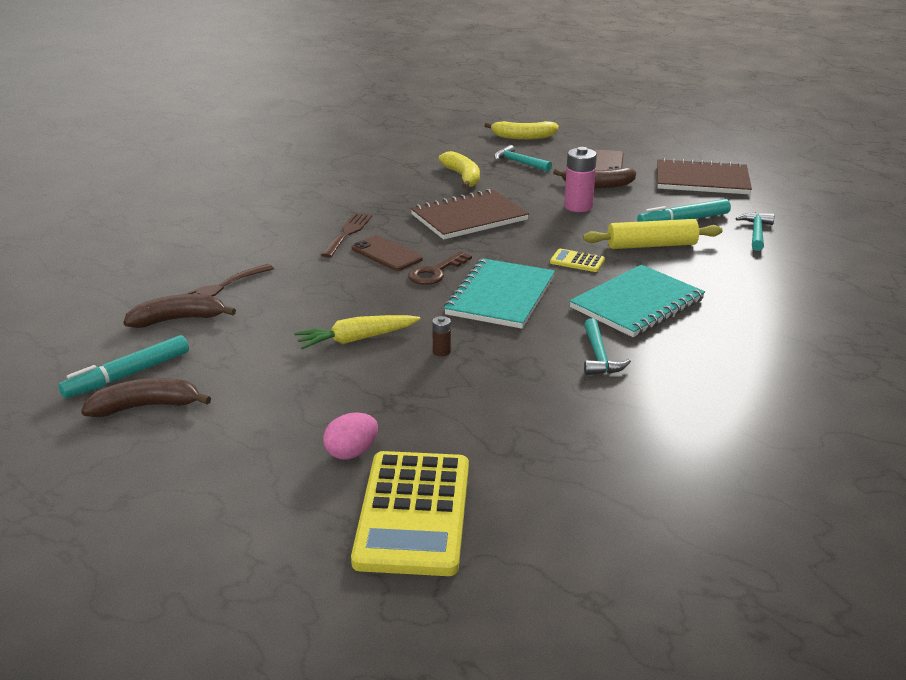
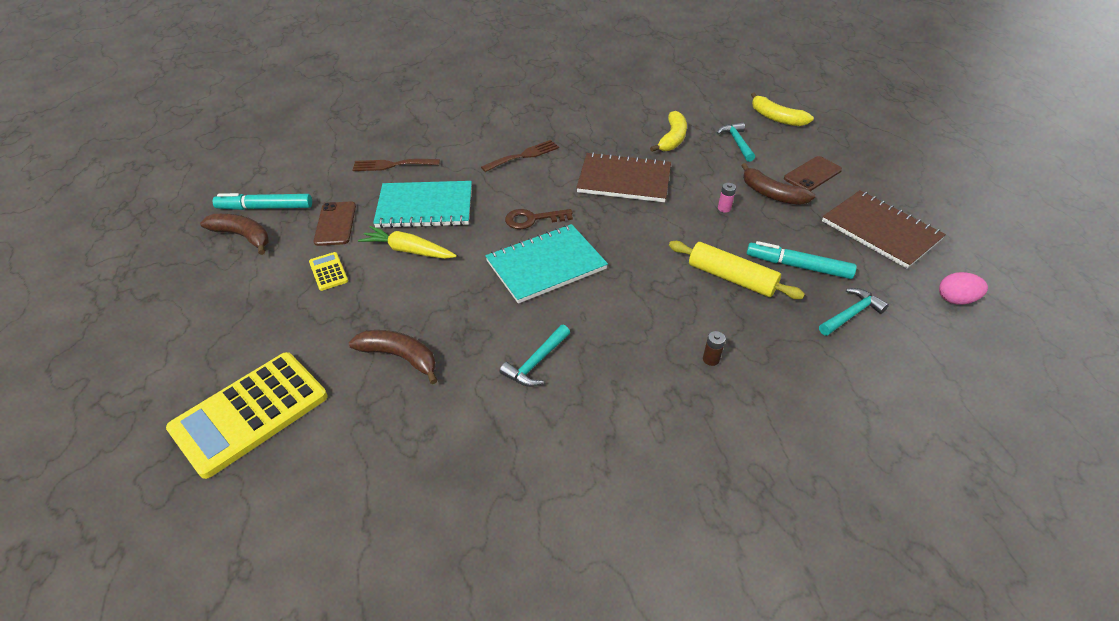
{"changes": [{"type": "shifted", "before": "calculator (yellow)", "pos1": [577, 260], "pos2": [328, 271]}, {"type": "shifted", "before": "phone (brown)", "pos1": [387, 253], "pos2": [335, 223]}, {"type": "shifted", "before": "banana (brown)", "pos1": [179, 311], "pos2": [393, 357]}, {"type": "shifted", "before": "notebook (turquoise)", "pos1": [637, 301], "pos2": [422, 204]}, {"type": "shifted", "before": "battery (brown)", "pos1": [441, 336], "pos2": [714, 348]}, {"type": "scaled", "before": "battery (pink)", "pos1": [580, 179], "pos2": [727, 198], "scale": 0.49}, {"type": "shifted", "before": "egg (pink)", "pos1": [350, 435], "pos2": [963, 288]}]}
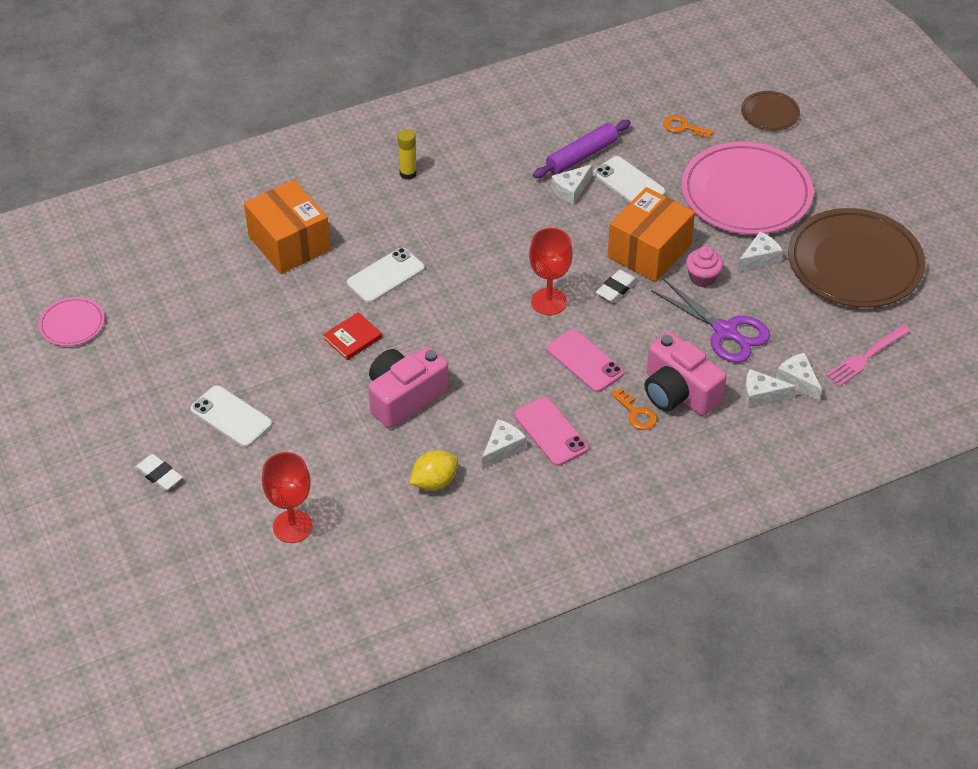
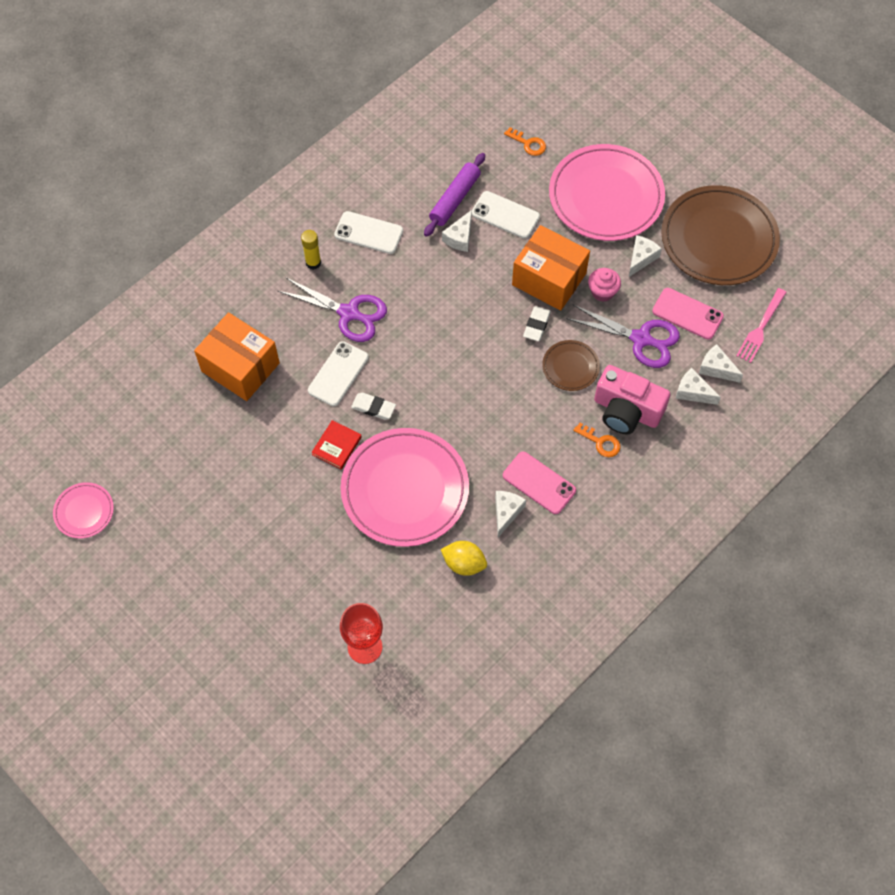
{"changes": [{"type": "new", "after": "scissors (purple)", "pos2": [332, 309]}, {"type": "shifted", "before": "phone (white)", "pos1": [231, 416], "pos2": [368, 232]}, {"type": "swapped", "before": "camera (pink)", "after": "plate (pink)", "pos1": [408, 387], "pos2": [405, 487]}, {"type": "shifted", "before": "eraser (white)", "pos1": [158, 472], "pos2": [373, 406]}, {"type": "rotated", "before": "lemon (yellow)", "pos1": [433, 470], "pos2": [463, 558], "turn": 75}, {"type": "rotated", "before": "key (orange)", "pos1": [688, 127], "pos2": [525, 141], "turn": -150}, {"type": "rotated", "before": "box (orange)", "pos1": [651, 234], "pos2": [551, 268], "turn": -75}, {"type": "shifted", "before": "plate (brown)", "pos1": [770, 111], "pos2": [571, 365]}, {"type": "shifted", "before": "phone (pink)", "pos1": [585, 360], "pos2": [688, 314]}, {"type": "rotated", "before": "cheese (white)", "pos1": [770, 389], "pos2": [698, 386], "turn": 45}, {"type": "gone", "before": "goblet (red)", "pos1": [551, 271]}]}
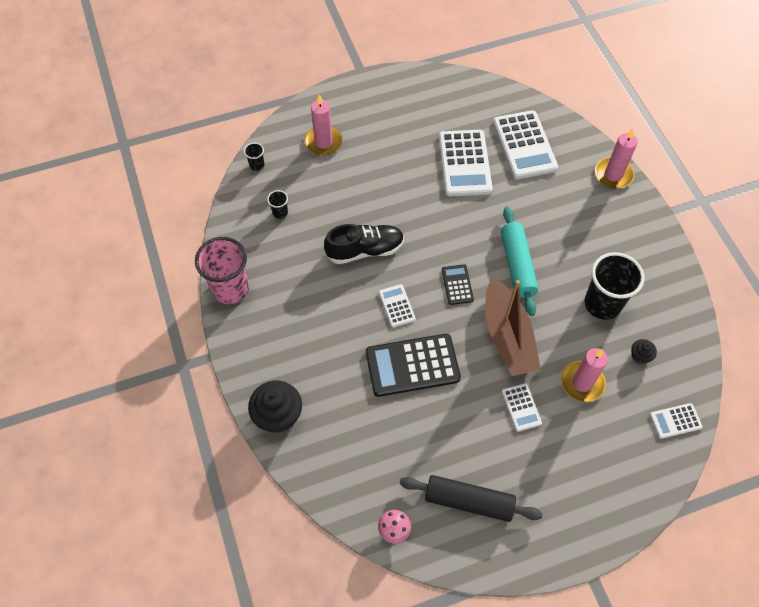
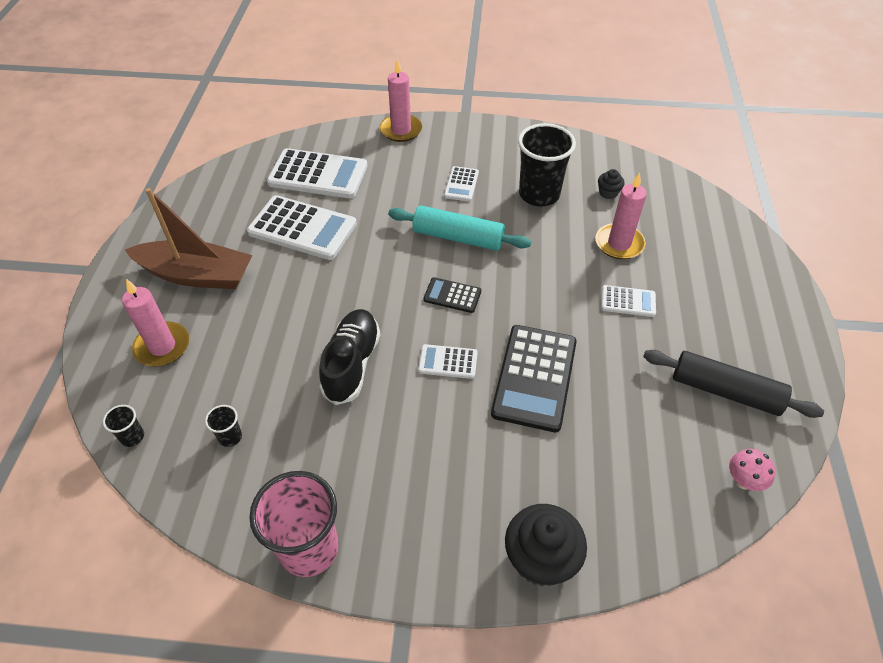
{"changes": [{"type": "shifted", "before": "boat (brown)", "pos1": [513, 326], "pos2": [189, 238]}, {"type": "shifted", "before": "calculator (white)", "pos1": [676, 421], "pos2": [461, 184]}, {"type": "rotated", "before": "rolling pin (black)", "pos1": [471, 498], "pos2": [733, 384], "turn": 75}]}
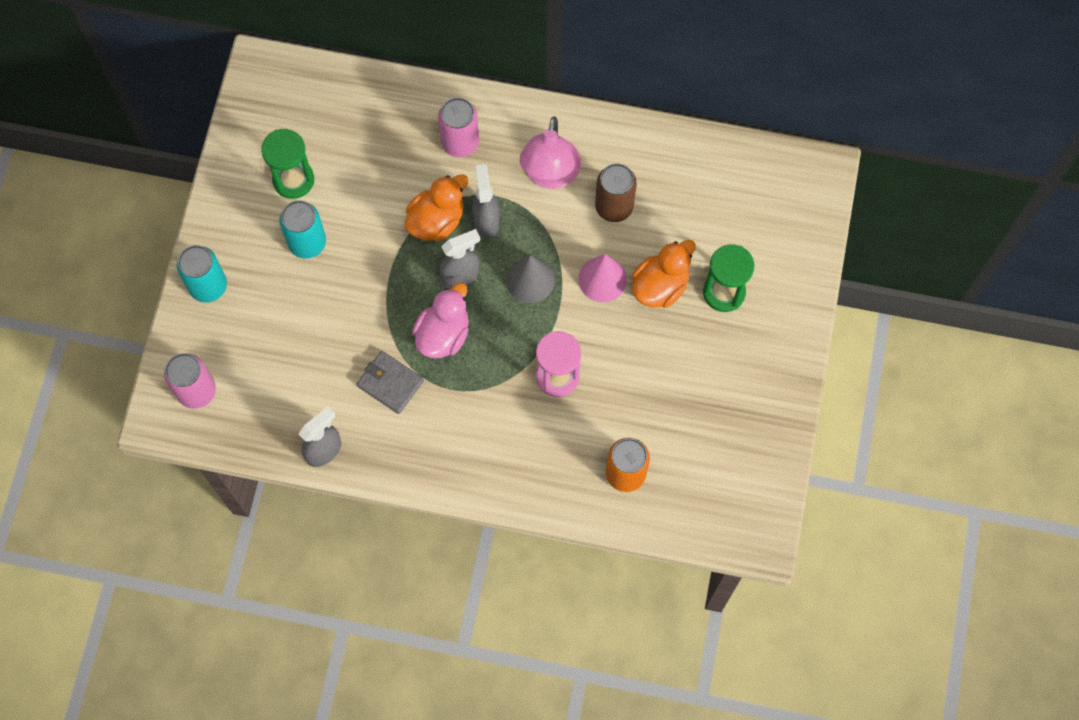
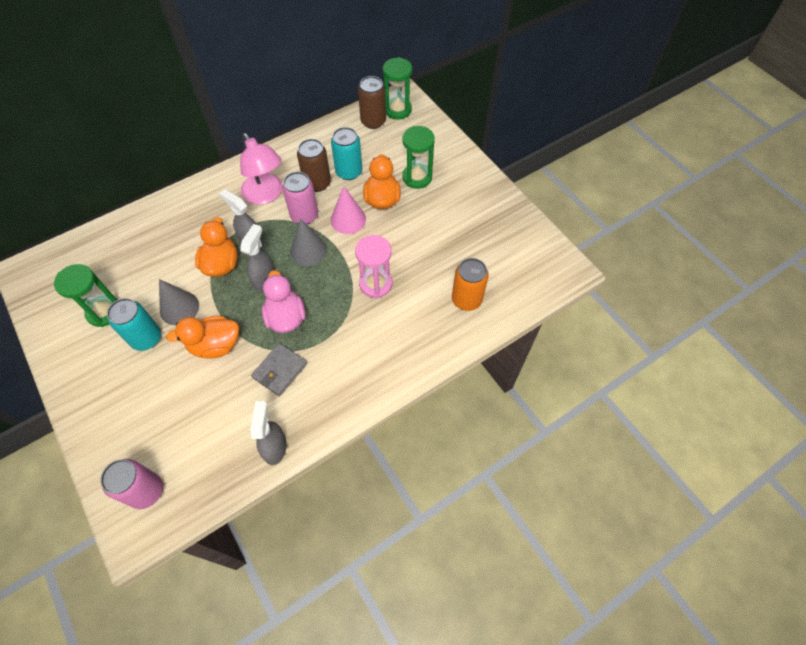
{"changes": [{"type": "new", "after": "cone (grey)", "pos2": [179, 302]}, {"type": "new", "after": "duck (orange)", "pos2": [202, 337]}, {"type": "rotated", "before": "wallet (grey)", "pos1": [390, 382], "pos2": [279, 369], "turn": -45}, {"type": "shifted", "before": "can (pink)", "pos1": [458, 127], "pos2": [300, 198]}, {"type": "shifted", "before": "can (turquoise)", "pos1": [202, 274], "pos2": [346, 153]}, {"type": "new", "after": "can (brown)", "pos2": [372, 102]}, {"type": "new", "after": "hourglass (green)", "pos2": [397, 88]}]}
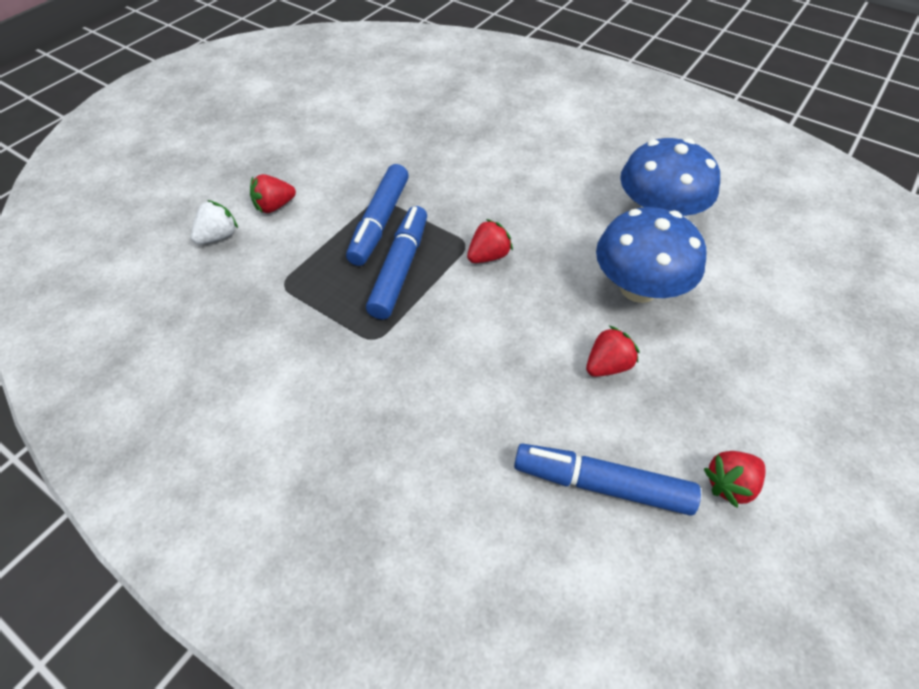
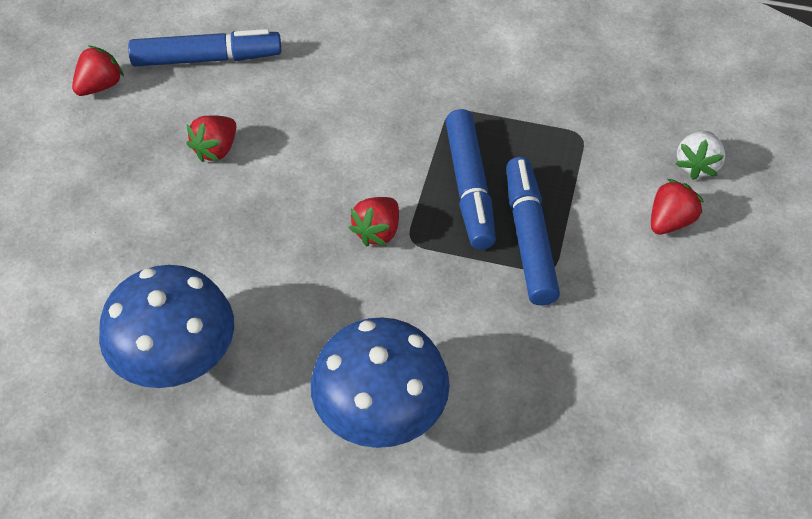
{"changes": [{"type": "shifted", "before": "mushroom (blue)", "pos1": [651, 255], "pos2": [380, 382]}]}
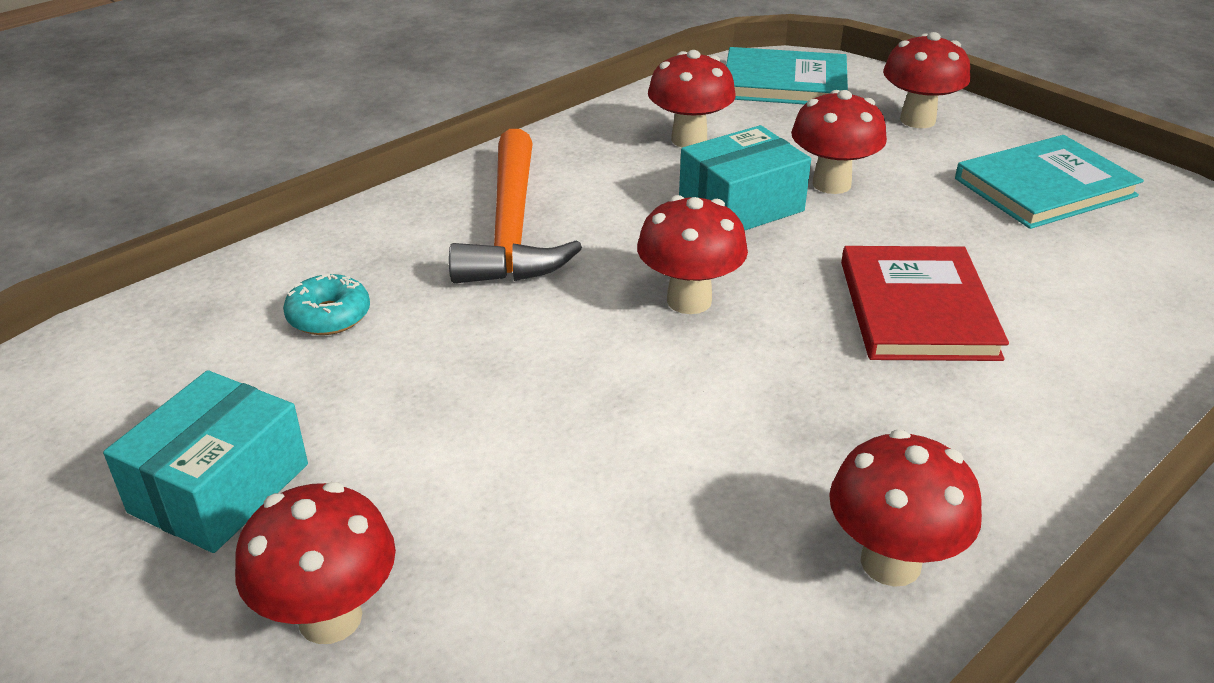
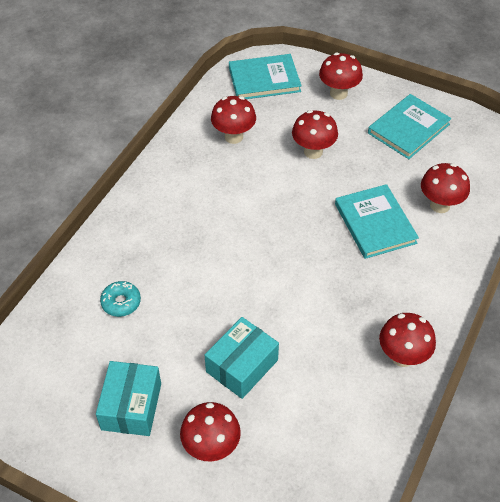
{"changes": [{"type": "shifted", "before": "box (turquoise)", "pos1": [745, 178], "pos2": [242, 358]}, {"type": "repainted", "before": "book (red)", "after": "book (turquoise)", "pos1": [925, 303], "pos2": [377, 221]}, {"type": "shifted", "before": "mushroom (red)", "pos1": [692, 254], "pos2": [445, 188]}, {"type": "gone", "before": "hammer (orange)", "pos1": [515, 206]}]}
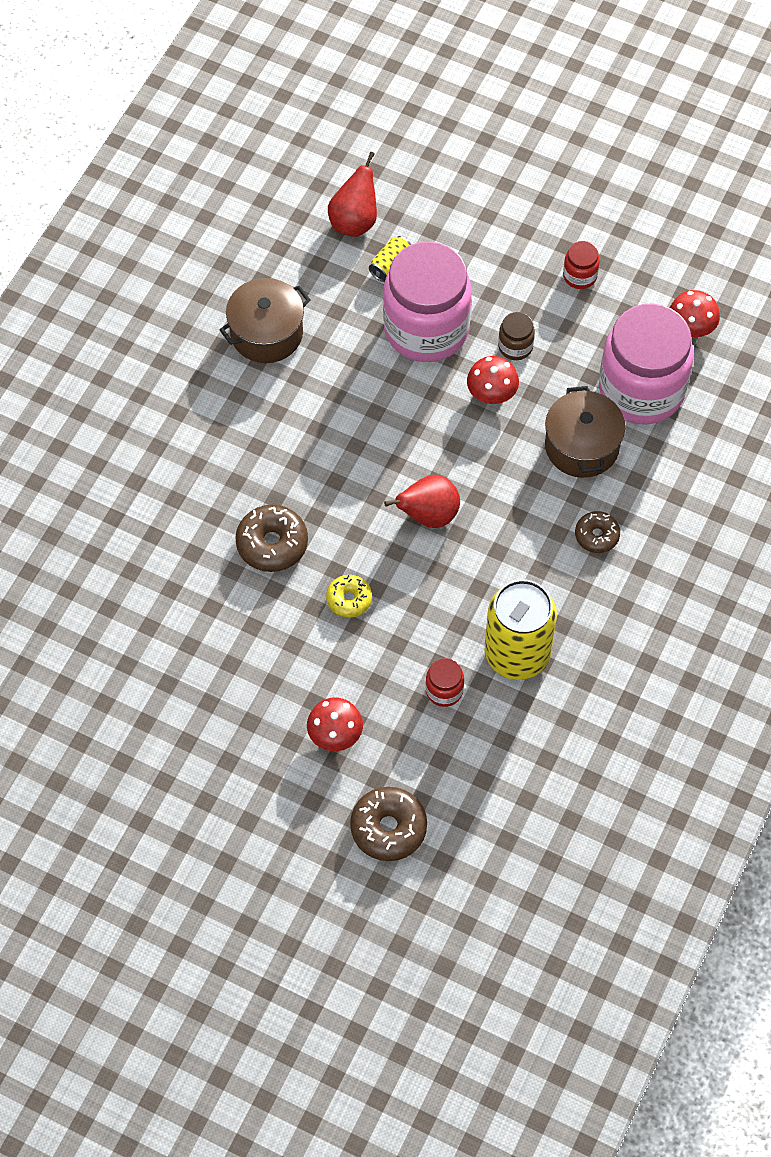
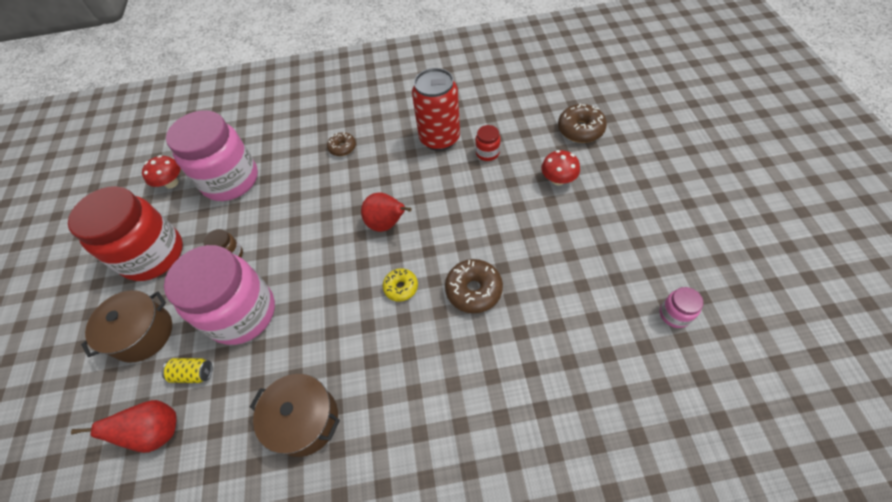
{"changes": [{"type": "scaled", "before": "jar (red)", "pos1": [581, 265], "pos2": [125, 233], "scale": 2.46}, {"type": "shifted", "before": "pot (brown)", "pos1": [585, 432], "pos2": [126, 326]}, {"type": "shifted", "before": "donut (yellow)", "pos1": [349, 596], "pos2": [400, 285]}, {"type": "repainted", "before": "can (yellow)", "after": "can (red)", "pos1": [521, 629], "pos2": [436, 109]}, {"type": "new", "after": "jar (pink)", "pos2": [681, 307]}, {"type": "gone", "before": "mushroom (red)", "pos1": [493, 380]}]}
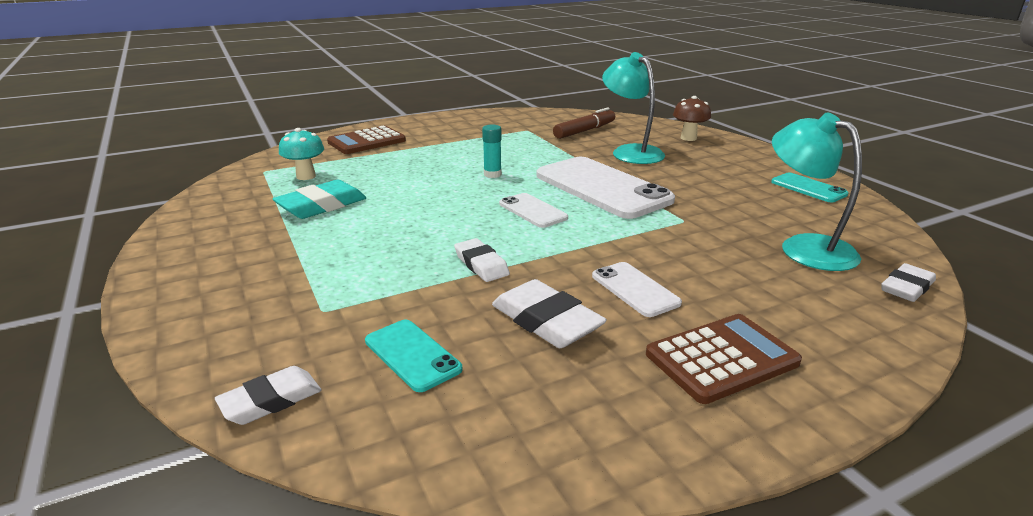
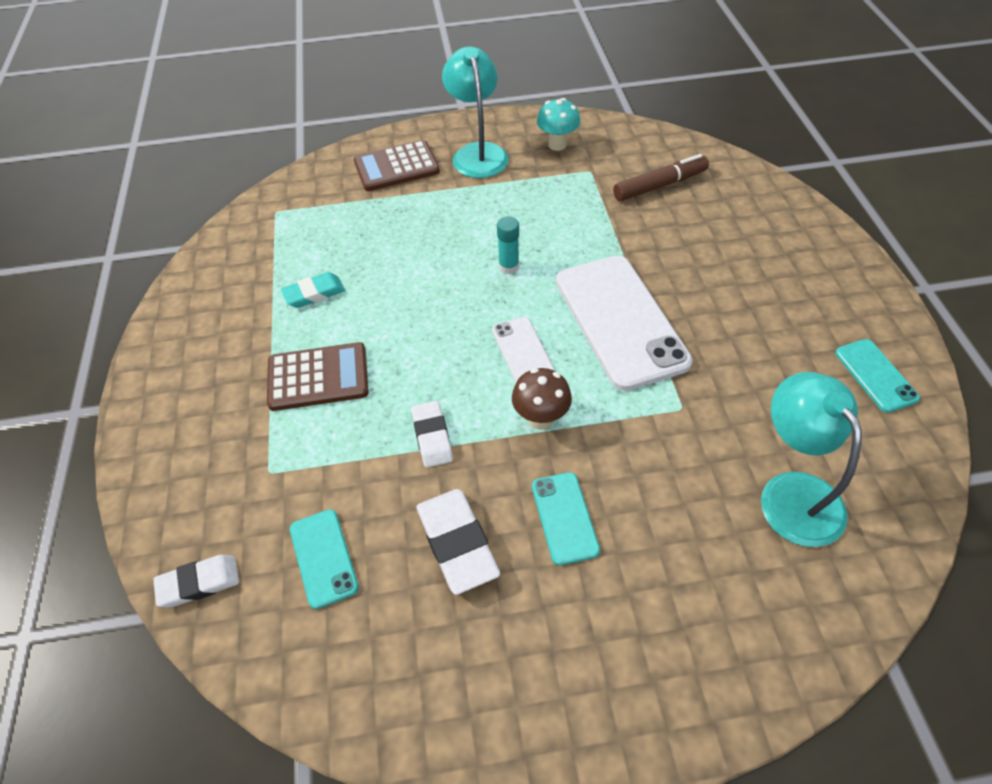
{"changes": [{"type": "shifted", "before": "calculator (brown)", "pos1": [724, 359], "pos2": [318, 376]}, {"type": "scaled", "before": "eraser (turquoise)", "pos1": [320, 199], "pos2": [313, 290], "scale": 0.66}, {"type": "shifted", "before": "lamp (turquoise)", "pos1": [633, 108], "pos2": [475, 112]}, {"type": "shifted", "before": "mushroom (brown)", "pos1": [692, 118], "pos2": [542, 399]}, {"type": "repainted", "before": "phone (white)", "after": "phone (turquoise)", "pos1": [637, 289], "pos2": [566, 518]}, {"type": "shifted", "before": "mushroom (turquoise)", "pos1": [301, 154], "pos2": [558, 124]}, {"type": "gone", "before": "eraser (white)", "pos1": [908, 282]}]}
